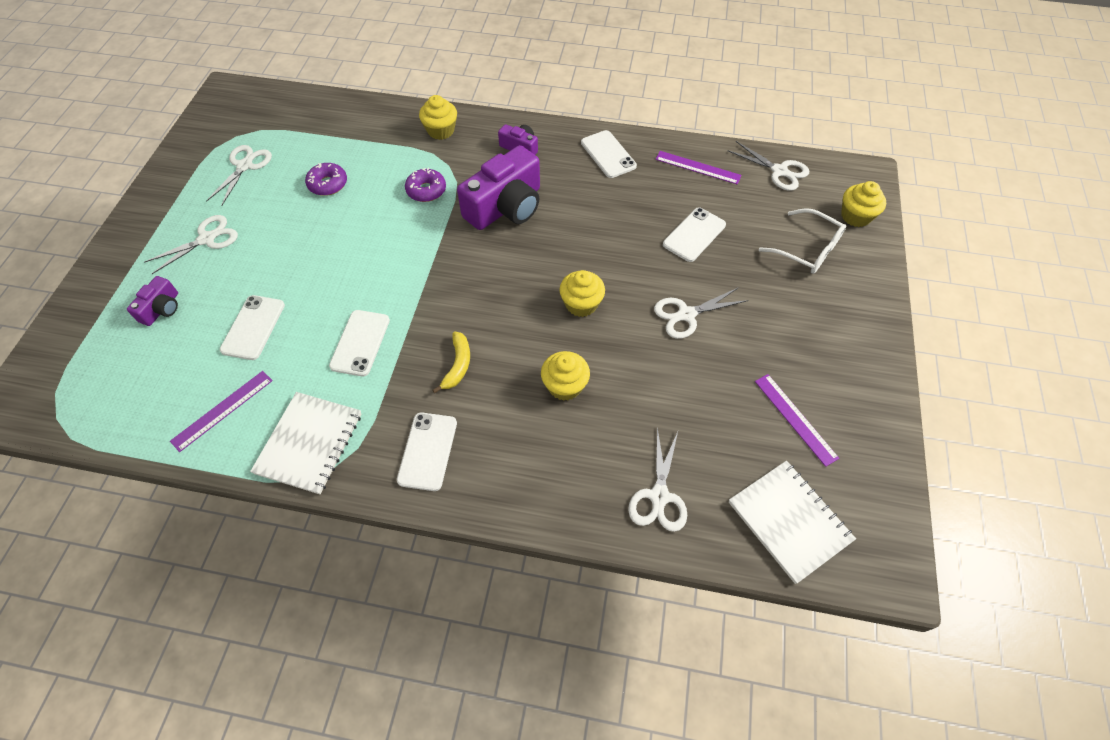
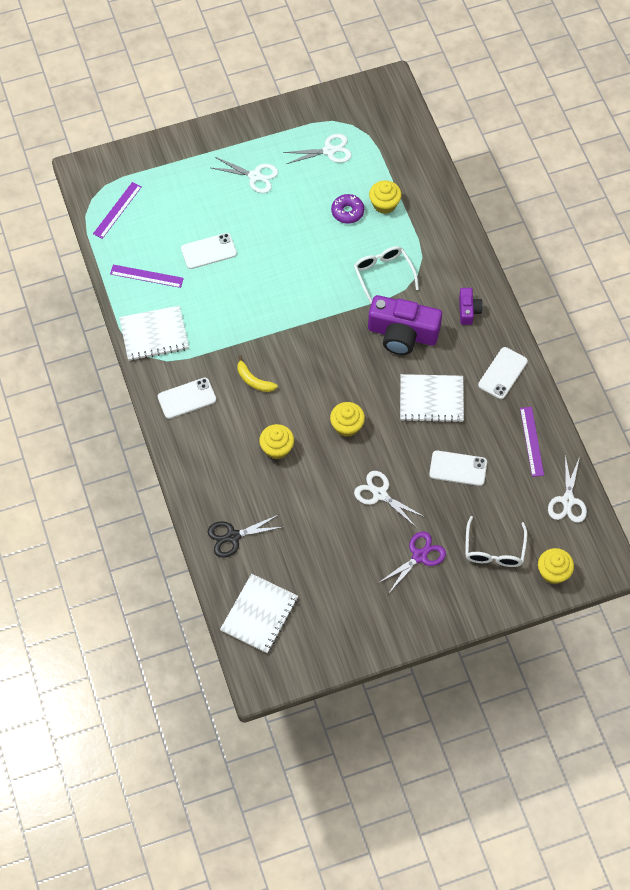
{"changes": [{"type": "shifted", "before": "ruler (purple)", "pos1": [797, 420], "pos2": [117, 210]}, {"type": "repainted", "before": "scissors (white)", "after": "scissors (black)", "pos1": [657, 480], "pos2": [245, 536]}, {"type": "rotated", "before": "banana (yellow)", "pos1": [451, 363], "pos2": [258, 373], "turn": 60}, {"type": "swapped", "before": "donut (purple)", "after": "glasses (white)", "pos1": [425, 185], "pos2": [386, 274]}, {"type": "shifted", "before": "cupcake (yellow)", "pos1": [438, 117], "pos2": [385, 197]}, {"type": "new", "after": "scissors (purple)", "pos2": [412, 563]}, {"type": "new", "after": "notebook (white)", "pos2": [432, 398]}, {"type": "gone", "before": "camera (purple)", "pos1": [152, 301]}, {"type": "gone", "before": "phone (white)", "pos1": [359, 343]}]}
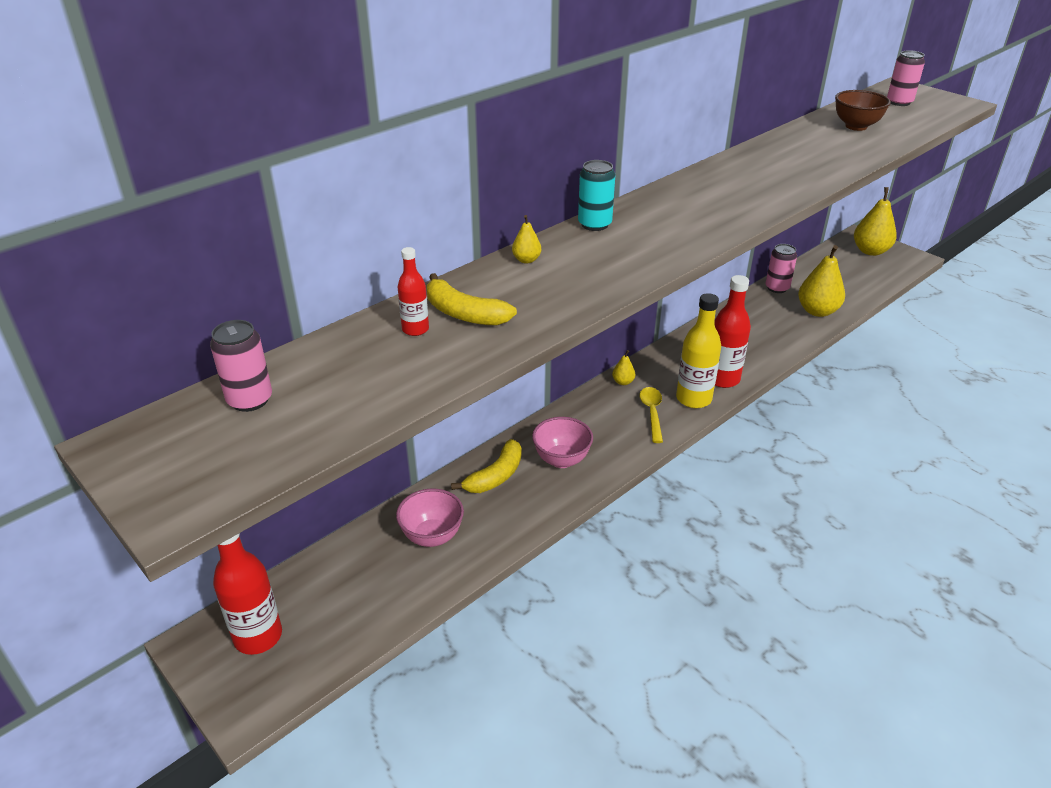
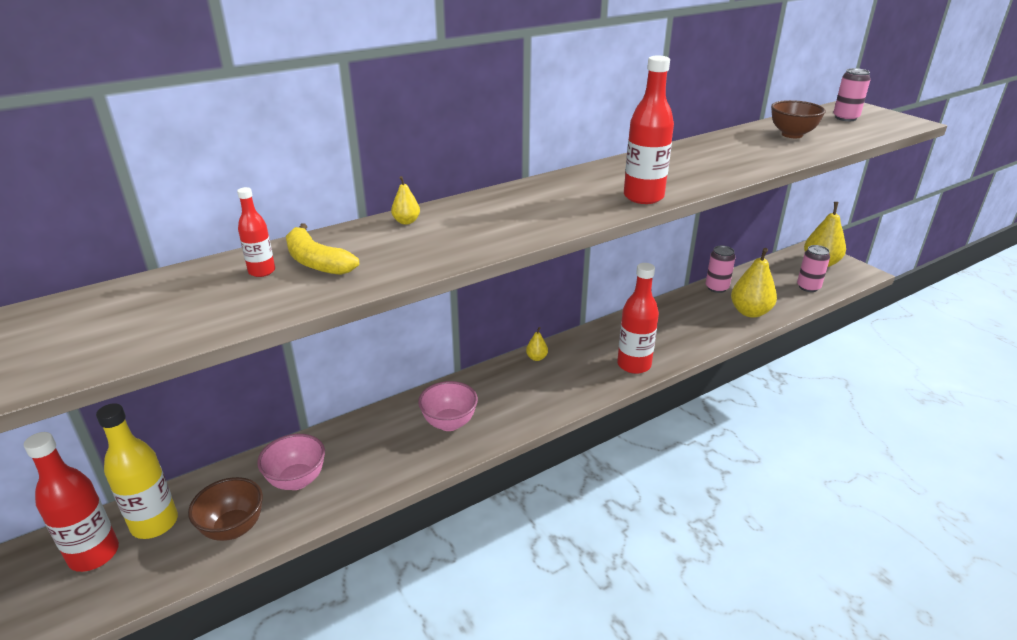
{"changes": [{"type": "shifted", "before": "bottle (yellow)", "pos1": [698, 350], "pos2": [137, 471]}, {"type": "new", "after": "bowl (brown)", "pos2": [225, 509]}, {"type": "new", "after": "bottle (red)", "pos2": [649, 130]}, {"type": "shifted", "before": "can (pink)", "pos1": [241, 366], "pos2": [813, 268]}, {"type": "gone", "before": "banana (yellow)", "pos1": [486, 466]}, {"type": "gone", "before": "can (turquoise)", "pos1": [596, 195]}, {"type": "gone", "before": "spoon (yellow)", "pos1": [651, 415]}]}
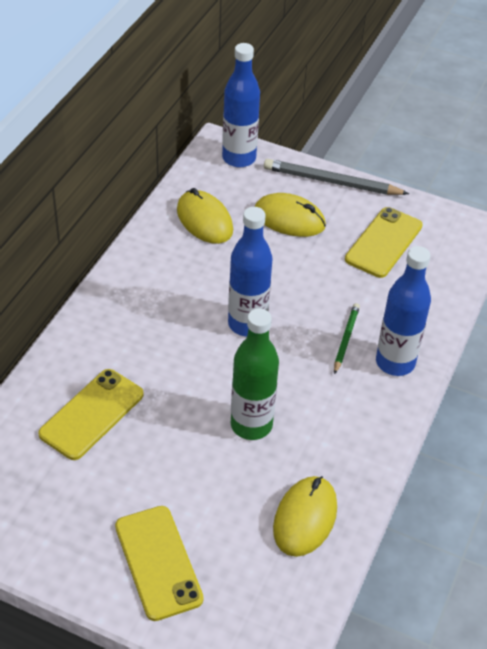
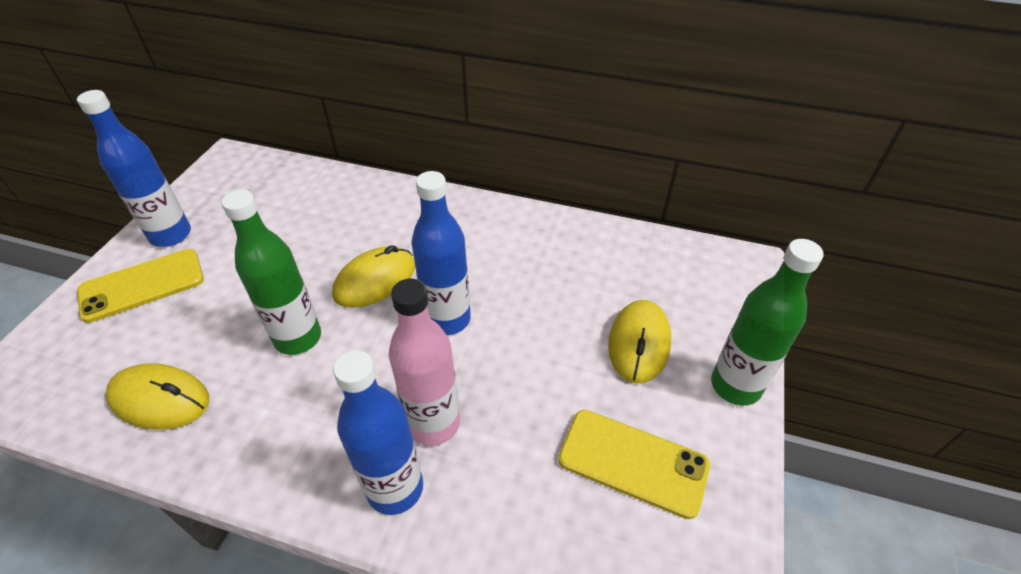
{"changes": [{"type": "shifted", "before": "bottle (blue)", "pos1": [241, 105], "pos2": [134, 168]}, {"type": "shifted", "before": "mouse (yellow)", "pos1": [205, 216], "pos2": [373, 276]}, {"type": "swapped", "before": "pencil (green)", "after": "bottle (pink)", "pos1": [347, 338], "pos2": [424, 362]}, {"type": "swapped", "before": "pencil (grey)", "after": "bottle (green)", "pos1": [336, 177], "pos2": [767, 322]}, {"type": "gone", "before": "phone (yellow)", "pos1": [91, 414]}]}
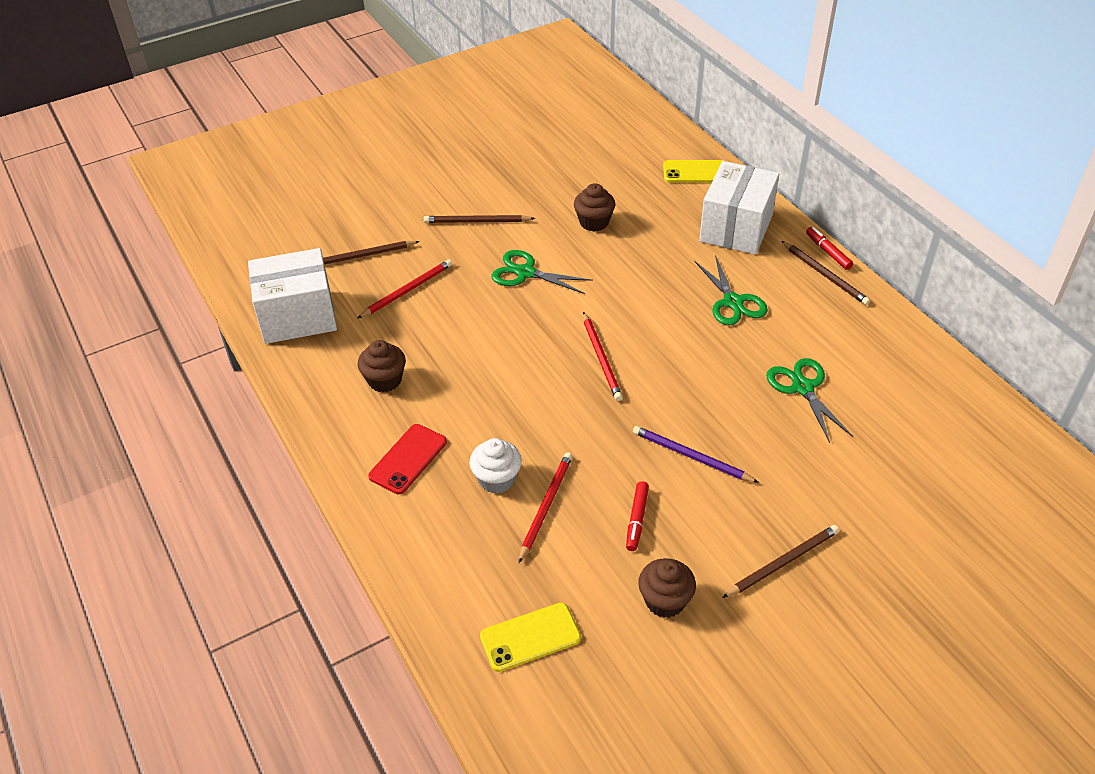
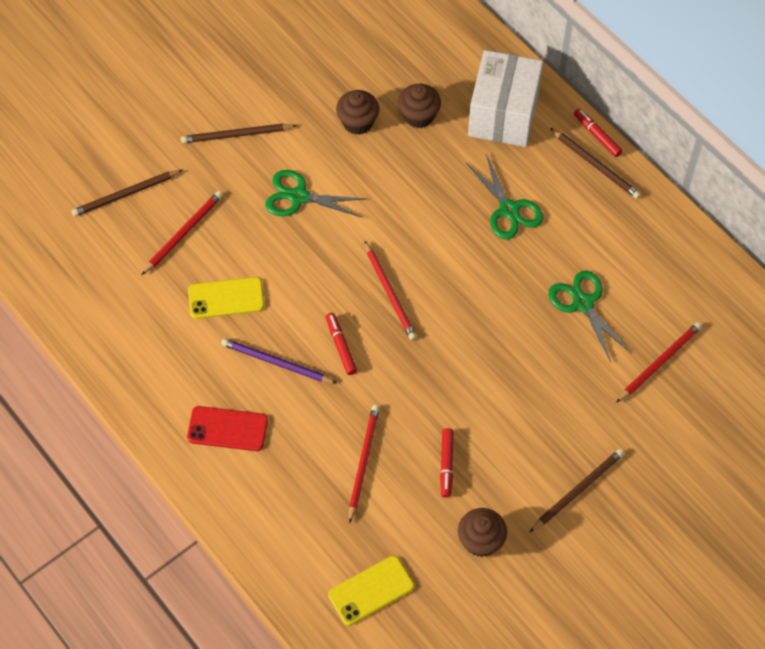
{"changes": [{"type": "rotated", "before": "phone (red)", "pos1": [407, 459], "pos2": [227, 428], "turn": 75}, {"type": "shifted", "before": "phone (yellow)", "pos1": [693, 171], "pos2": [226, 298]}, {"type": "shifted", "before": "pencil (purple)", "pos1": [696, 454], "pos2": [279, 360]}, {"type": "new", "after": "marker (red)", "pos2": [341, 344]}, {"type": "shifted", "before": "cupcake (brown)", "pos1": [382, 366], "pos2": [419, 106]}, {"type": "new", "after": "pencil (red)", "pos2": [659, 362]}, {"type": "gone", "before": "box (white)", "pos1": [292, 296]}, {"type": "gone", "before": "cupcake (white)", "pos1": [495, 465]}]}
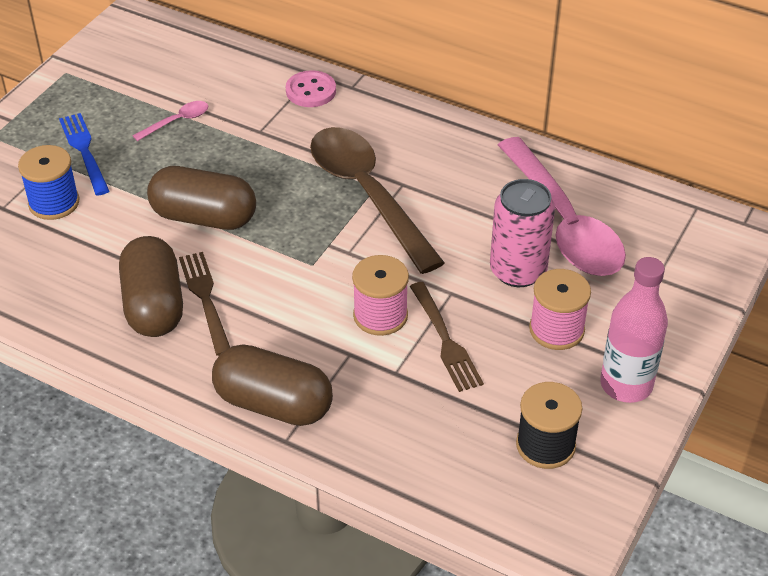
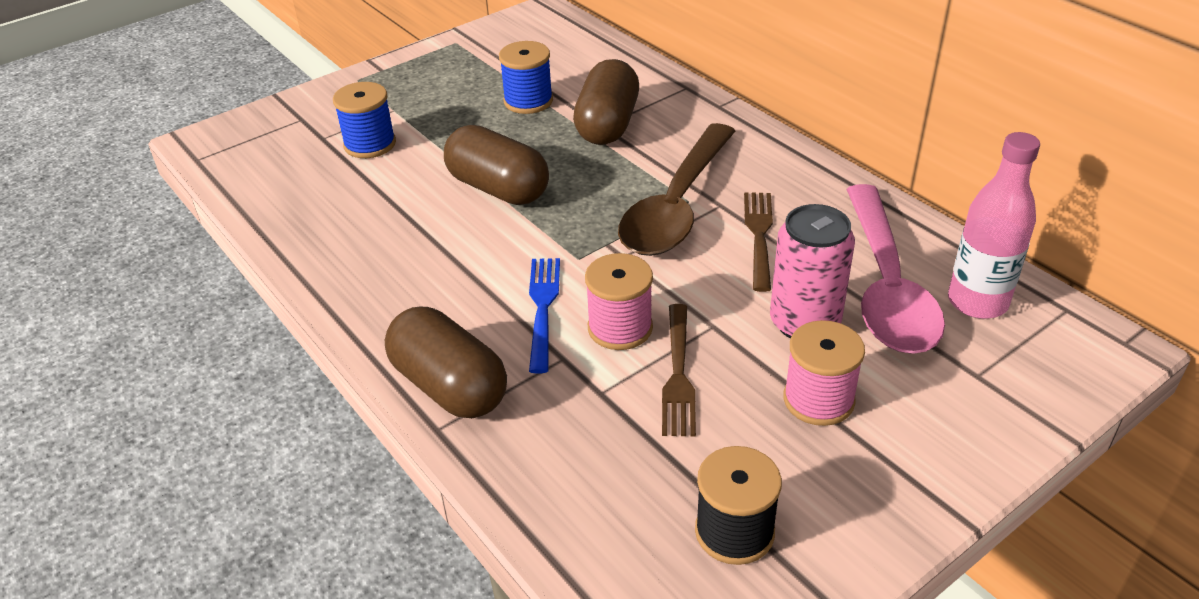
{"changes": [{"type": "swapped", "before": "spoon (pink)", "after": "spool (blue)", "pos1": [170, 121], "pos2": [526, 77]}, {"type": "shifted", "before": "fork (blue)", "pos1": [84, 154], "pos2": [544, 315]}, {"type": "shifted", "before": "capsule (brown)", "pos1": [151, 286], "pos2": [606, 102]}, {"type": "rotated", "before": "spoon (brown)", "pos1": [377, 200], "pos2": [676, 189], "turn": -150}, {"type": "shifted", "before": "fork (brown)", "pos1": [204, 304], "pos2": [758, 242]}, {"type": "shifted", "before": "bottle (pink)", "pos1": [634, 330], "pos2": [994, 225]}, {"type": "gone", "before": "button (pink)", "pos1": [311, 88]}]}
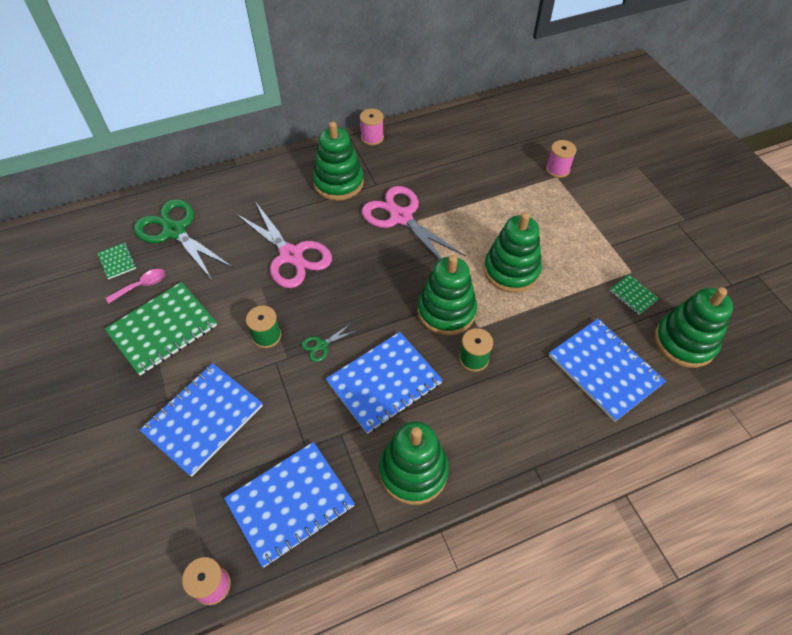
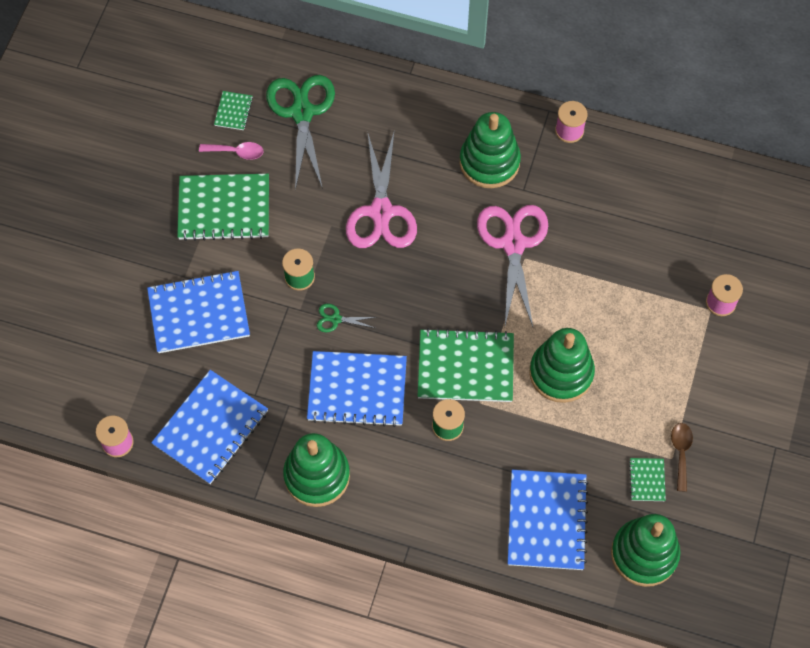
{"changes": [{"type": "rotated", "before": "notebook (blue)", "pos1": [289, 505], "pos2": [209, 427], "turn": -60}, {"type": "swapped", "before": "stacking toy (green)", "after": "notebook (green)", "pos1": [447, 295], "pos2": [466, 365]}, {"type": "new", "after": "spoon (brown)", "pos2": [682, 457]}]}
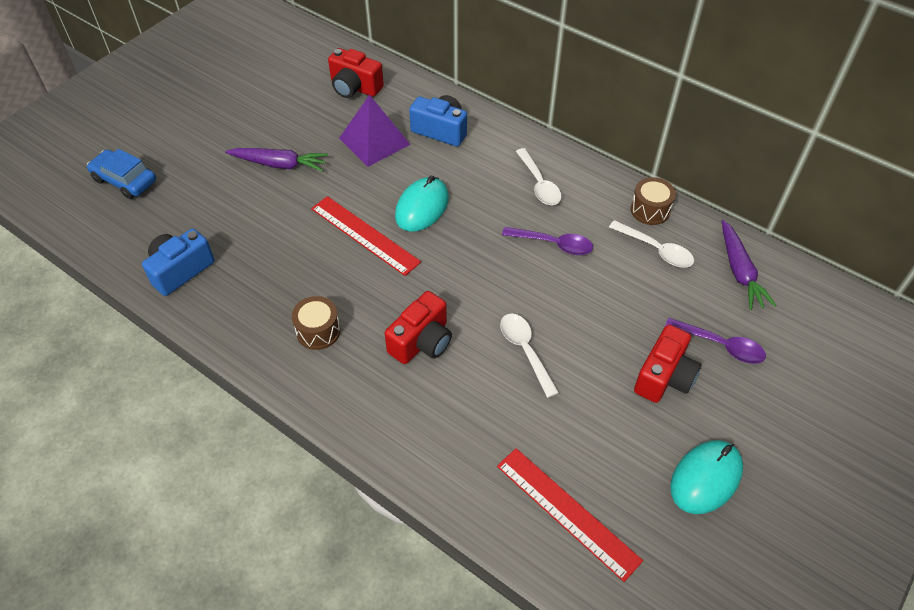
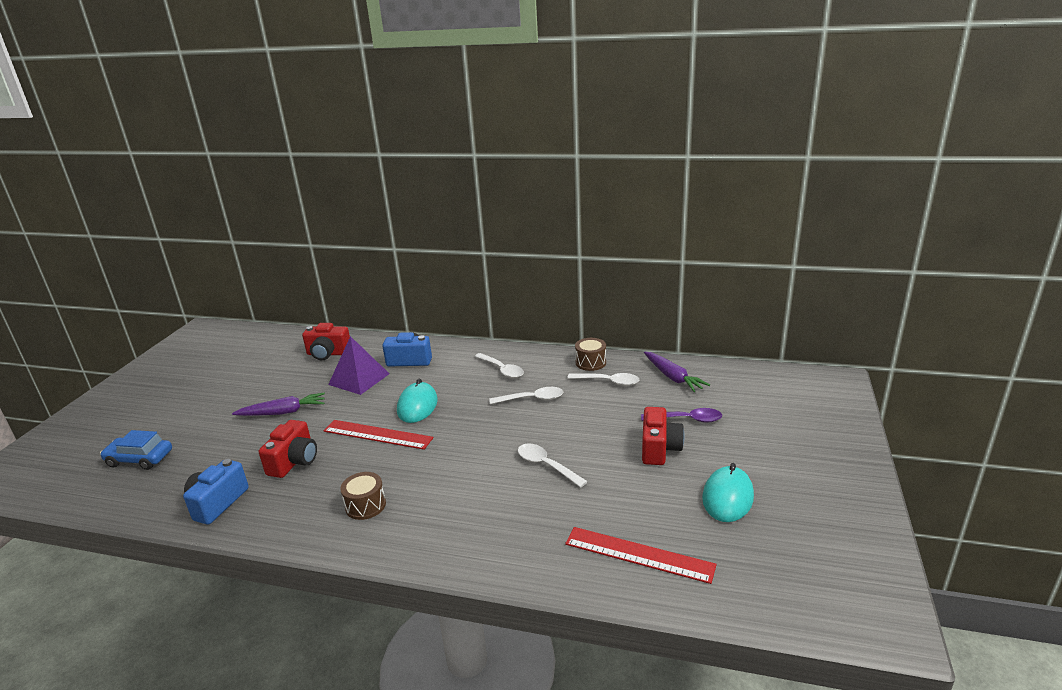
{"changes": [{"type": "shifted", "before": "camera (red)", "pos1": [418, 327], "pos2": [288, 449]}, {"type": "repainted", "before": "spoon (purple)", "after": "spoon (white)", "pos1": [547, 241], "pos2": [526, 395]}]}
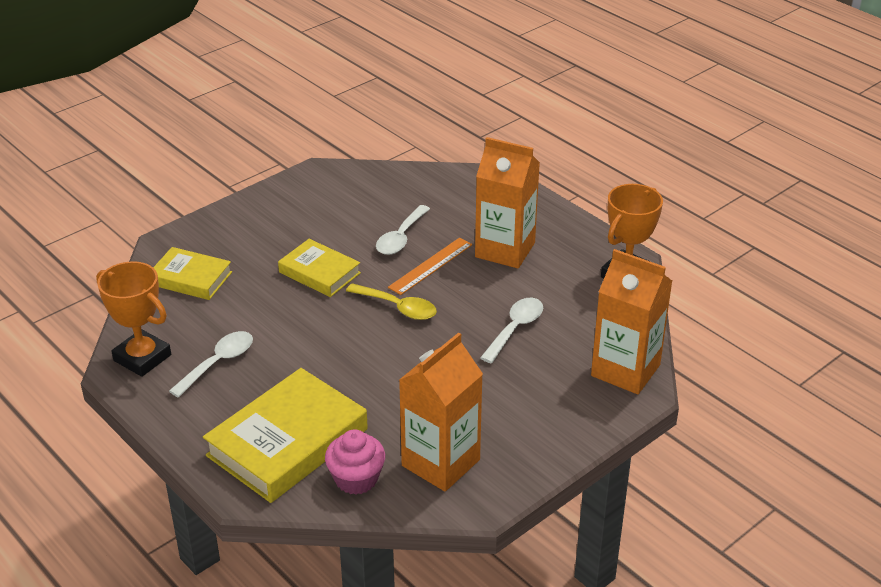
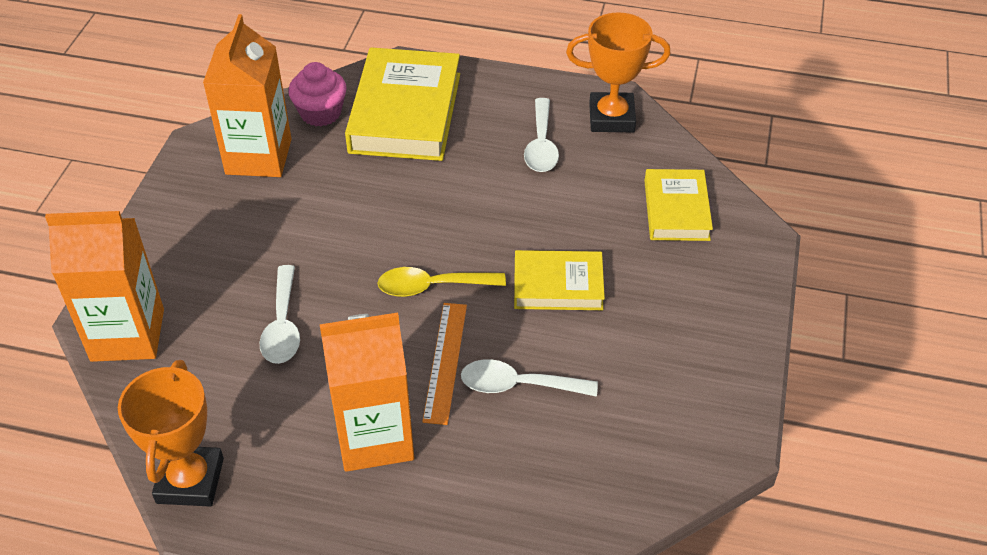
{"changes": [{"type": "rotated", "before": "spoon (white)", "pos1": [403, 230], "pos2": [529, 378], "turn": -75}, {"type": "rotated", "before": "book (yellow)", "pos1": [192, 273], "pos2": [678, 205], "turn": -75}]}
